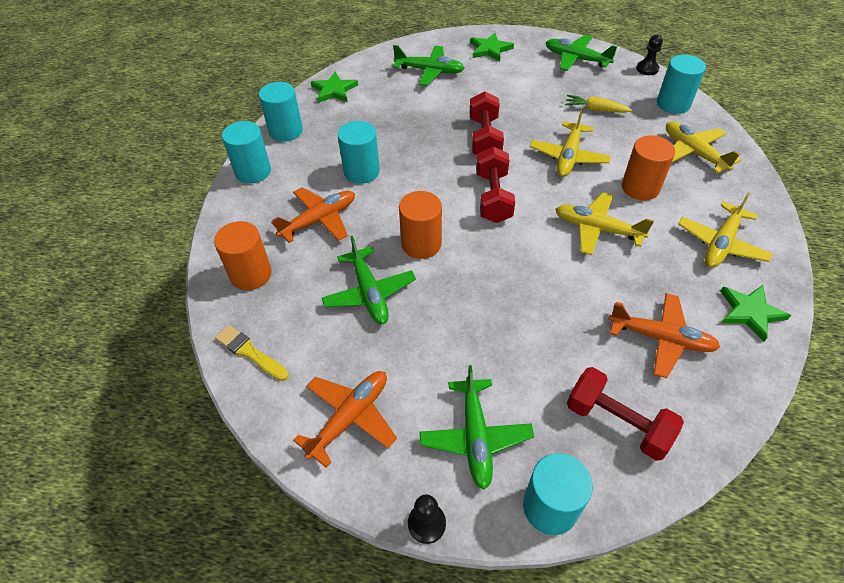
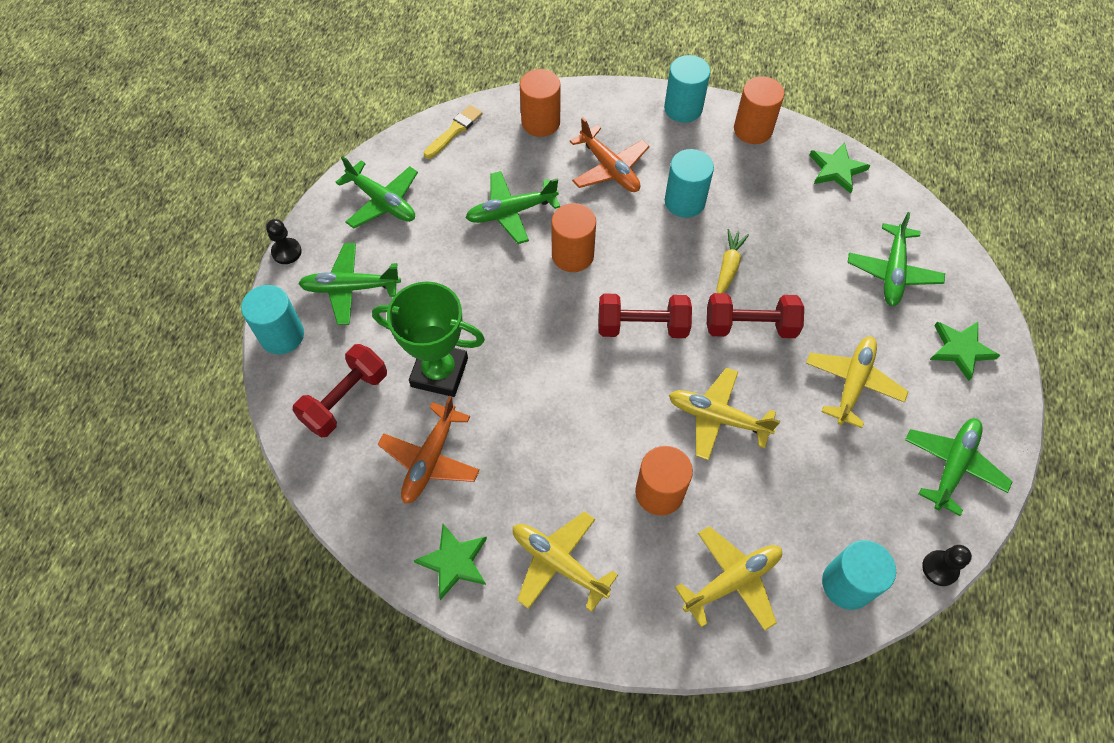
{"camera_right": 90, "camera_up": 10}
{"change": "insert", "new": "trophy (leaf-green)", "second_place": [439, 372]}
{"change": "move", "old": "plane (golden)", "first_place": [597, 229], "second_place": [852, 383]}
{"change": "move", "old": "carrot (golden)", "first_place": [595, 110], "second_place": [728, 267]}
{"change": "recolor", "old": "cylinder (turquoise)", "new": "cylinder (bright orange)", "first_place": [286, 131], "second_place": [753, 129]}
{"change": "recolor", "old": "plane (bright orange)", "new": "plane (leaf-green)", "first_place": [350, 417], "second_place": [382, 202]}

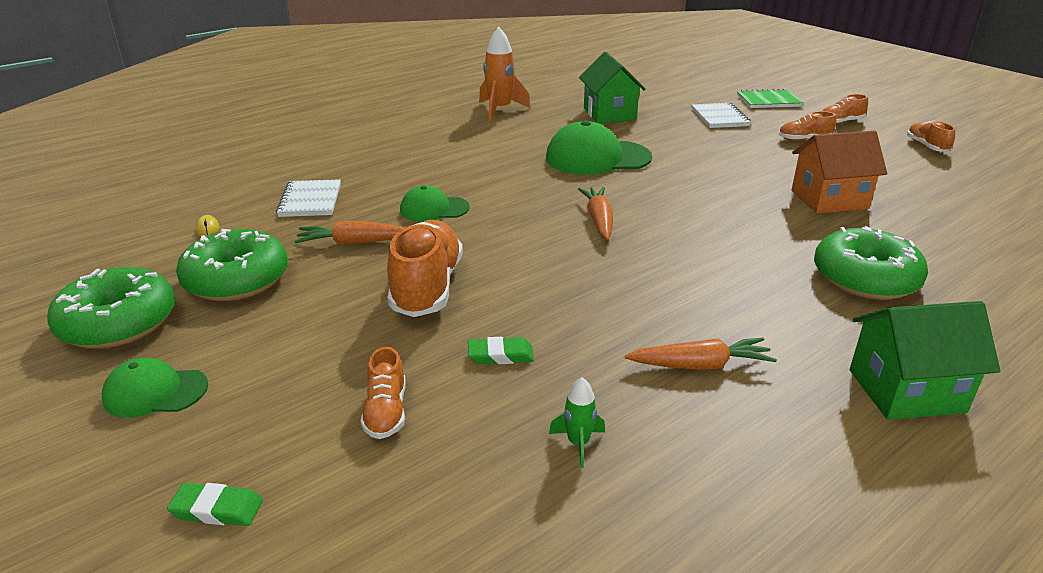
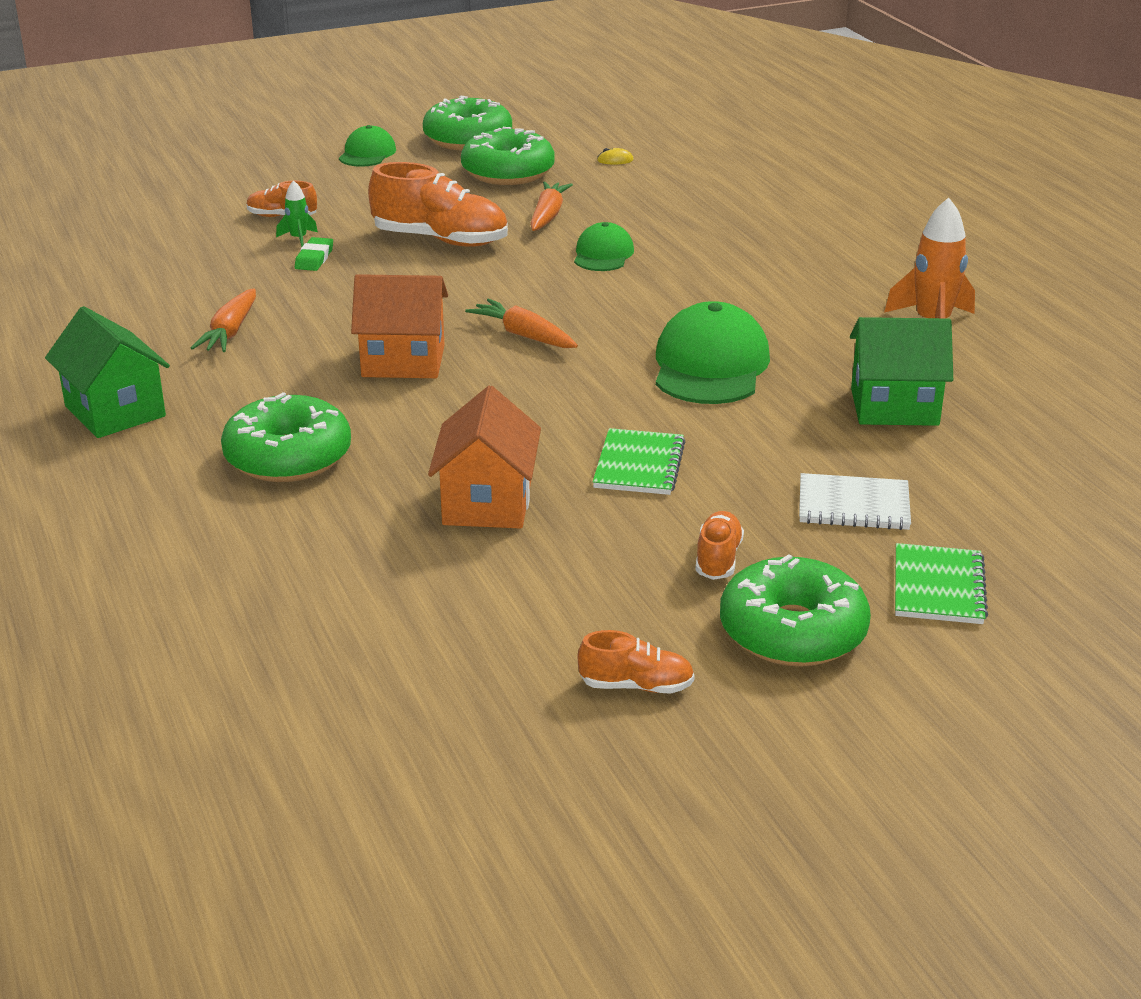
{"camera_right": 105, "camera_up": 0}
{"change": "delete", "old": "pencil eraser (leaf-green)", "first_place": [217, 509]}
{"change": "delete", "old": "exercise book (pure white)", "first_place": [310, 200]}
{"change": "insert", "new": "cottage (bright orange)", "second_place": [403, 361]}
{"change": "insert", "new": "exercise book (leaf-green)", "second_place": [639, 465]}
{"change": "move", "old": "toy rocket (leaf-green)", "first_place": [578, 443], "second_place": [298, 239]}
{"change": "replace", "old": "shoe (bright orange)", "new": "doughnut (leaf-green)", "first_place": [840, 122], "second_place": [792, 632]}
{"change": "rotate", "old": "carrot (bright orange)", "first_place": [599, 220], "second_place": [523, 335], "degrees": -150}
{"change": "rotate", "old": "cottage (leaf-green)", "first_place": [906, 391], "second_place": [115, 411], "degrees": -45}

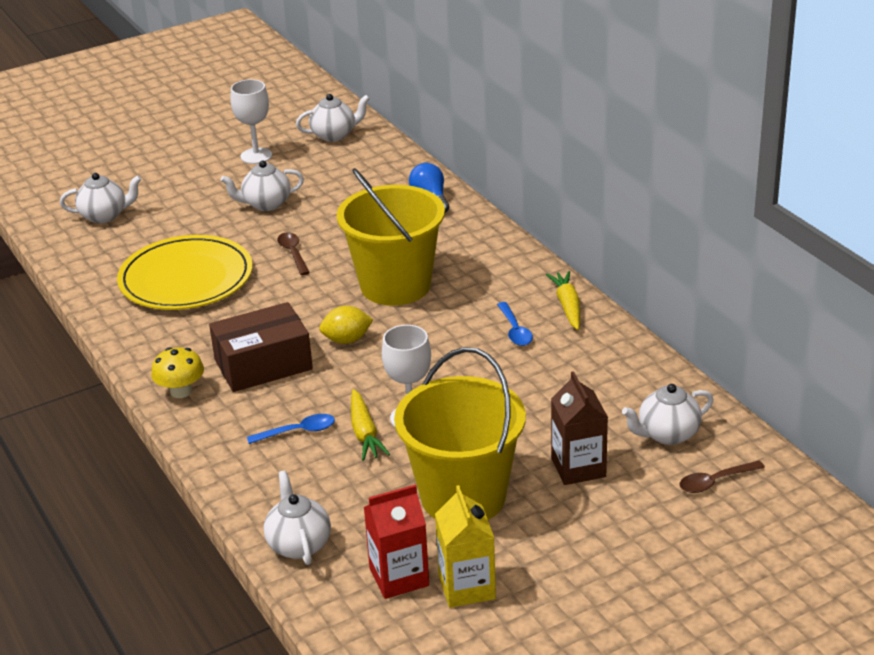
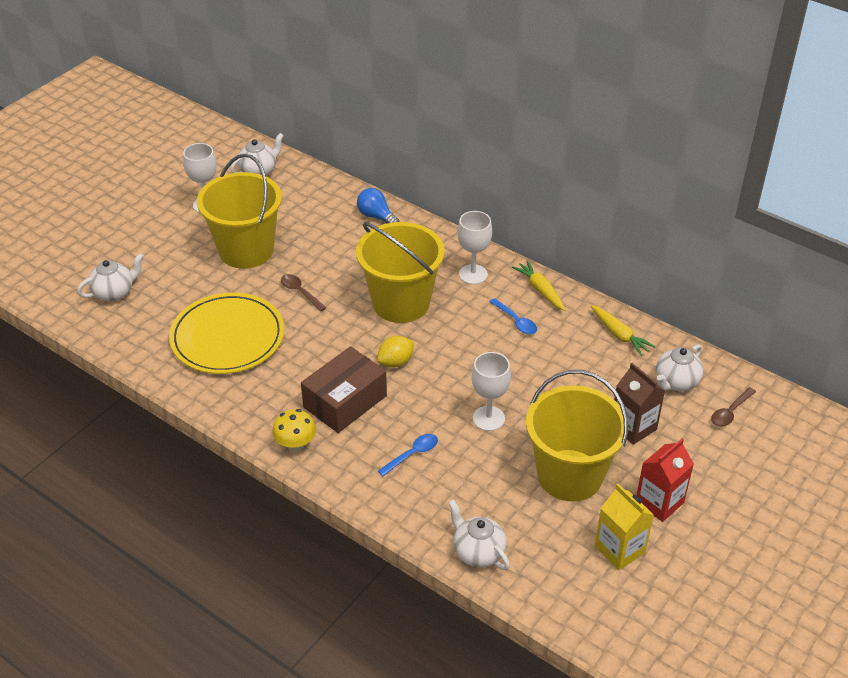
{"camera_right": -25, "camera_up": 10}
{"change": "insert", "new": "goblet (pure white)", "second_place": [473, 274]}
{"change": "move", "old": "carrot (golden)", "first_place": [364, 433], "second_place": [619, 335]}
{"change": "move", "old": "juice carton (crimson)", "first_place": [399, 577], "second_place": [659, 502]}
{"change": "replace", "old": "tea pot (pure white)", "new": "bucket (golden)", "first_place": [266, 204], "second_place": [246, 250]}

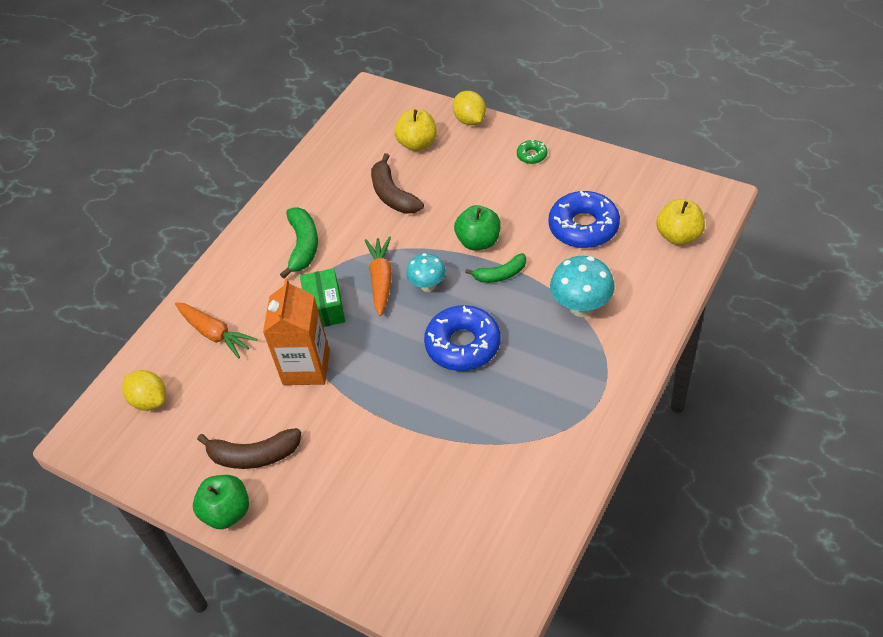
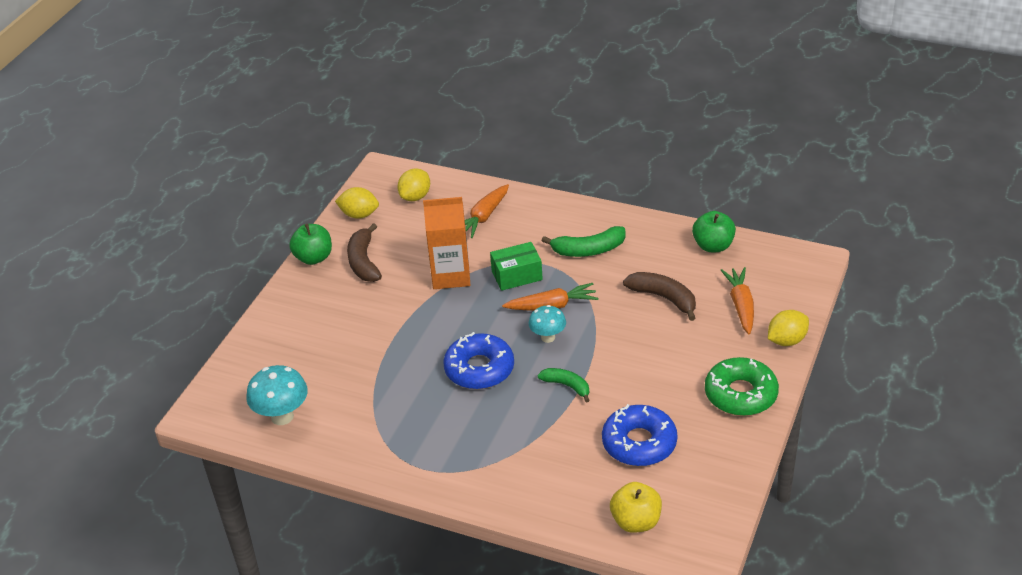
{"camera_right": 80, "camera_up": -10}
{"change": "insert", "new": "toy lemon (golden)", "second_place": [359, 215]}
{"change": "move", "old": "apple (leaf-green)", "first_place": [479, 241], "second_place": [713, 246]}
{"change": "move", "old": "toadstool (turquoise)", "first_place": [581, 307], "second_place": [282, 416]}
{"change": "replace", "old": "apple (golden)", "new": "carrot (bright orange)", "first_place": [417, 144], "second_place": [741, 305]}
{"change": "rotate", "old": "banana fruit (dark brown)", "first_place": [393, 195], "second_place": [664, 298], "degrees": 75}
{"change": "rotate", "old": "banana fruit (leaf-green)", "first_place": [500, 274], "second_place": [567, 386], "degrees": 150}
{"change": "resize", "old": "doughnut (leaf-green)", "first_place": [532, 155], "second_place": [740, 394], "factor": 2.15}

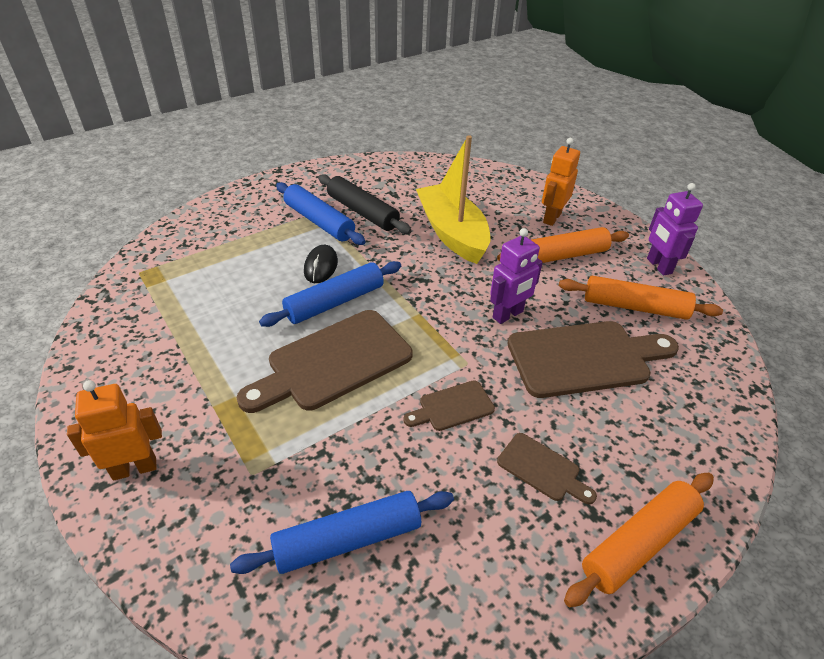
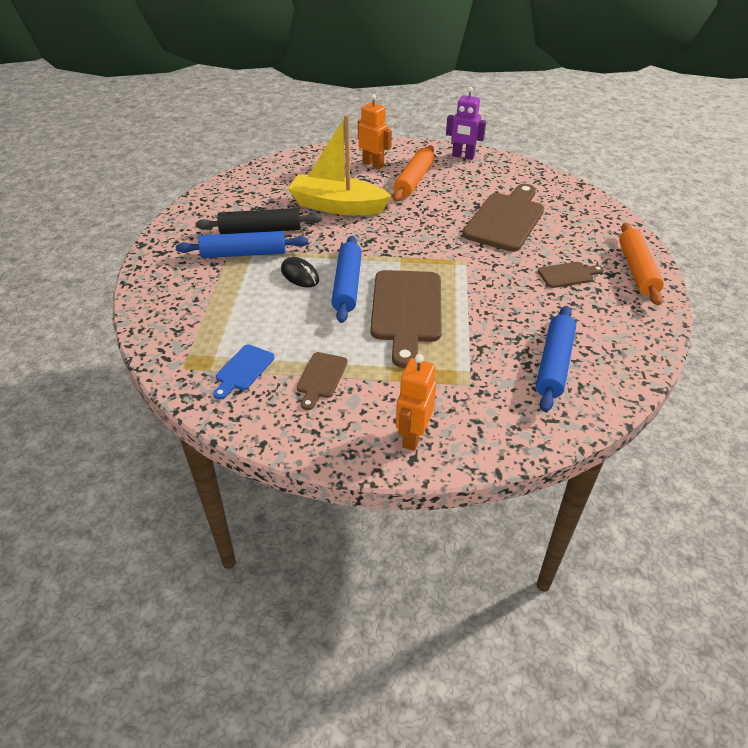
{"camera_right": -50, "camera_up": 0}
{"change": "delete", "old": "robot figure (violet)", "first_place": [508, 315]}
{"change": "delete", "old": "pastry roller (bright orange)", "first_place": [634, 307]}
{"change": "insert", "new": "bread board (cobalt)", "second_place": [243, 370]}
{"change": "move", "old": "bread board (dark brown)", "first_place": [452, 407], "second_place": [321, 378]}
{"change": "rotate", "old": "robot figure (bright orange)", "first_place": [551, 218], "second_place": [373, 164], "degrees": 150}

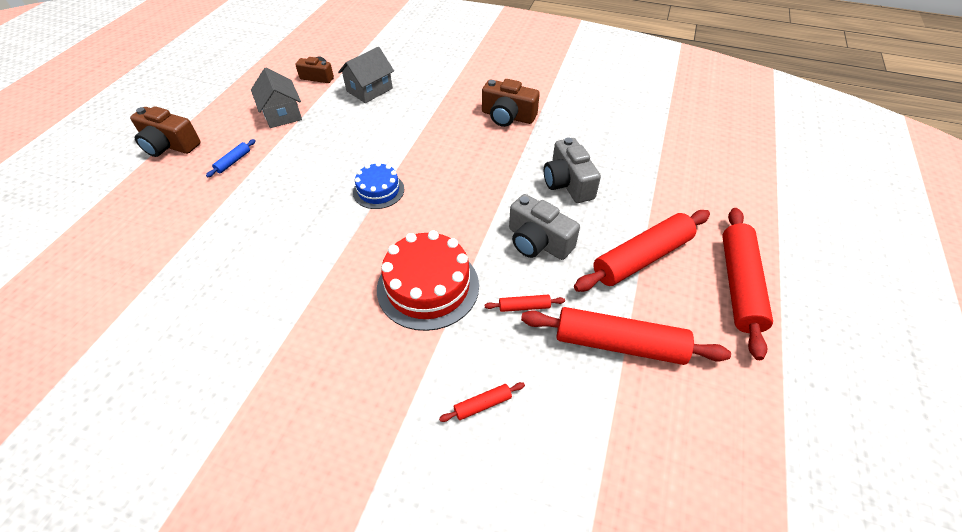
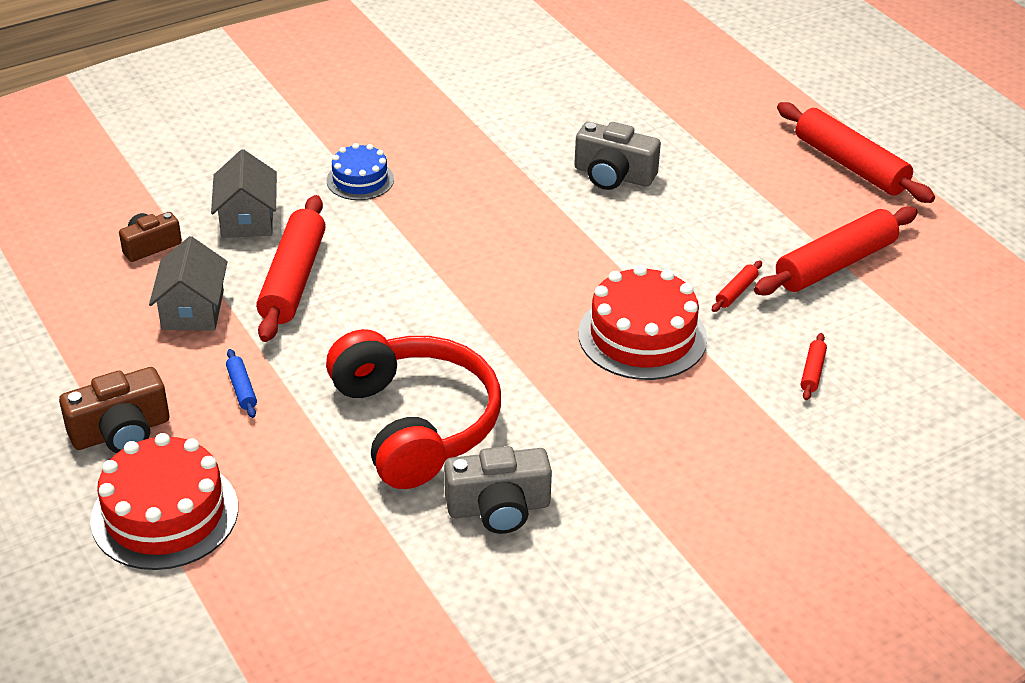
{"camera_right": -50, "camera_up": -10}
{"change": "delete", "old": "photo camera (dark brown)", "first_place": [507, 116]}
{"change": "insert", "new": "layer cake (crimson)", "second_place": [165, 514]}
{"change": "insert", "new": "headphones (crimson)", "second_place": [416, 423]}
{"change": "move", "old": "layer cake (cobalt)", "first_place": [378, 190], "second_place": [360, 180]}
{"change": "move", "old": "photo camera (ash-grey)", "first_place": [538, 242], "second_place": [498, 508]}
{"change": "move", "old": "pastry roller (crimson)", "first_place": [642, 258], "second_place": [293, 279]}
{"change": "rotate", "old": "cottage (ash-grey)", "first_place": [282, 114], "second_place": [193, 310], "degrees": 75}

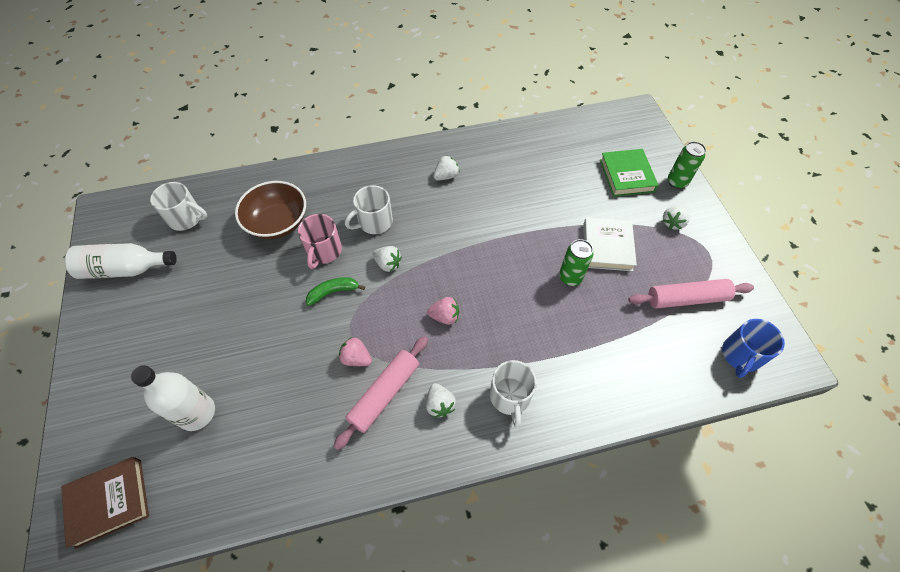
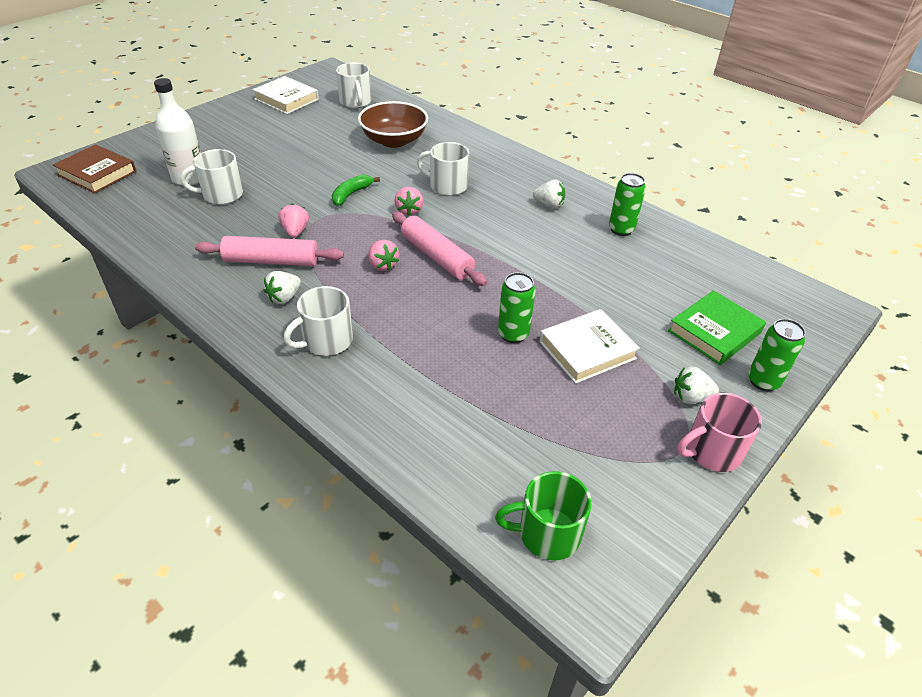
{"camera_right": 55, "camera_up": -15}
{"change": "insert", "new": "coffee mug (pure white)", "second_place": [221, 195]}
{"change": "insert", "new": "tin (leaf-green)", "second_place": [621, 229]}
{"change": "move", "old": "coffee mug (rosy)", "first_place": [324, 251], "second_place": [711, 451]}
{"change": "move", "old": "pastry roller (rosy)", "first_place": [686, 298], "second_place": [437, 256]}
{"change": "replace", "old": "bottle (pure white)", "new": "book (pure white)", "first_place": [125, 269], "second_place": [286, 99]}
{"change": "recolor", "old": "toy strawberry (pure white)", "new": "toy strawberry (rosy)", "first_place": [388, 264], "second_place": [409, 211]}
{"change": "recolor", "old": "coffee mug (cobalt)", "new": "coffee mug (leaf-green)", "first_place": [740, 355], "second_place": [547, 533]}
{"change": "rotate", "old": "banana fruit (leaf-green)", "first_place": [333, 292], "second_place": [351, 194], "degrees": -90}

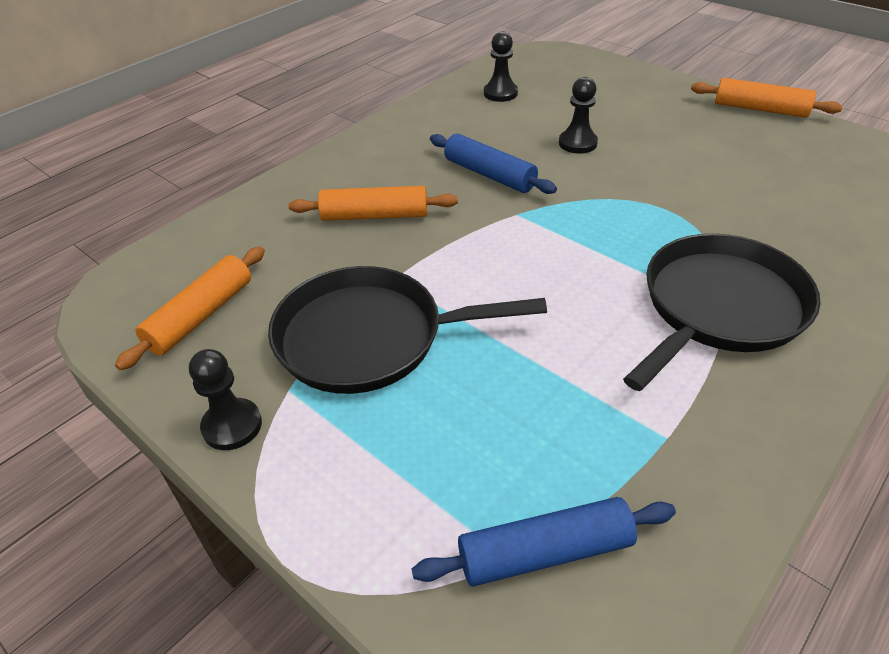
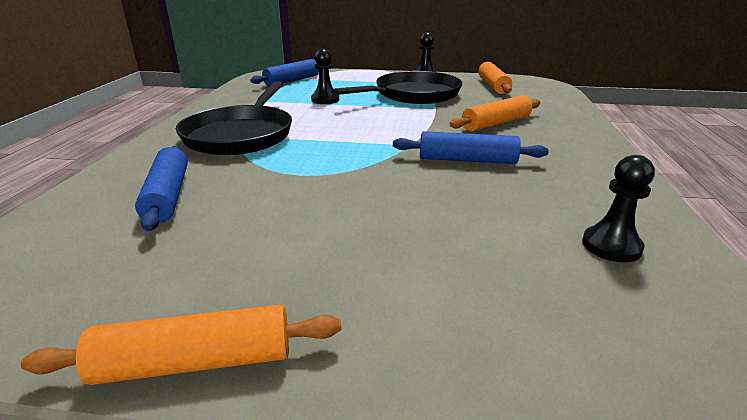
{"camera_right": 145, "camera_up": -15}
{"change": "insert", "new": "pastry roller (cobalt)", "second_place": [168, 196]}
{"change": "move", "old": "game pawn (ebony)", "first_place": [577, 143], "second_place": [325, 100]}

